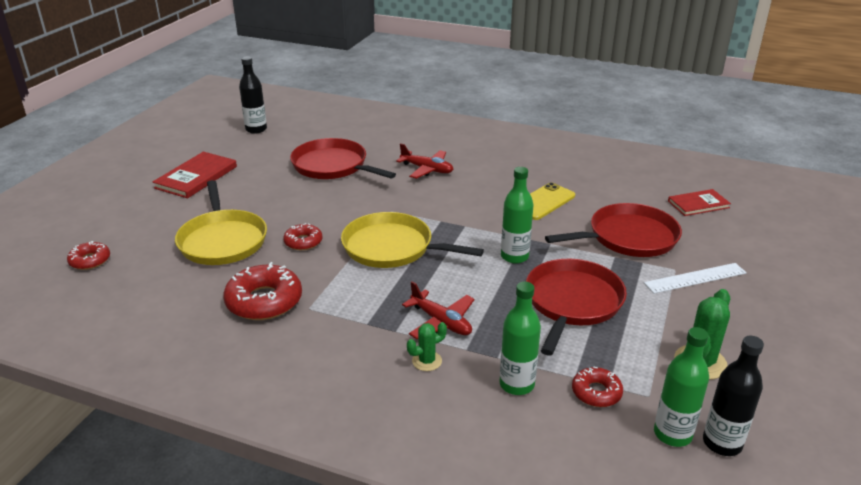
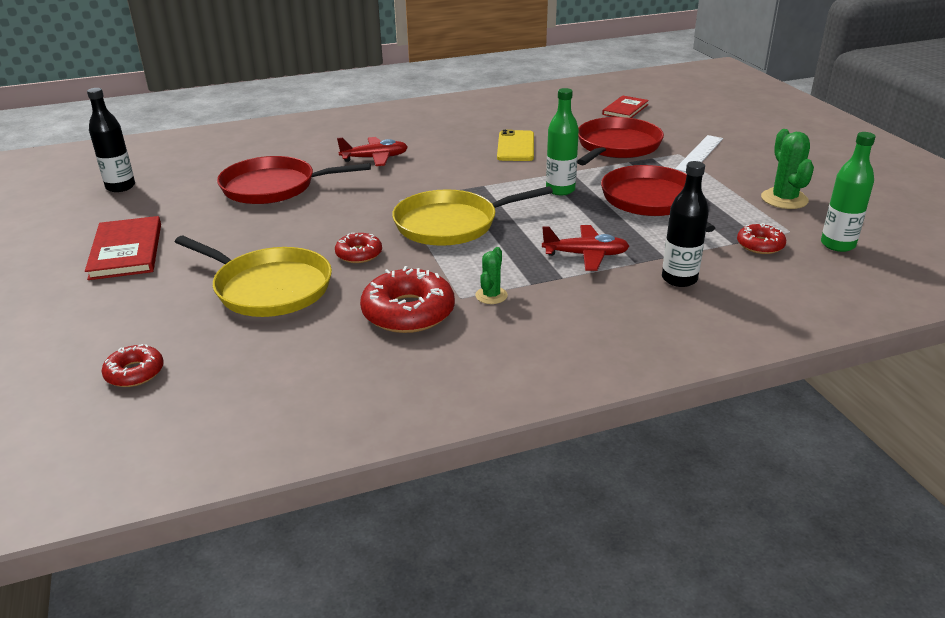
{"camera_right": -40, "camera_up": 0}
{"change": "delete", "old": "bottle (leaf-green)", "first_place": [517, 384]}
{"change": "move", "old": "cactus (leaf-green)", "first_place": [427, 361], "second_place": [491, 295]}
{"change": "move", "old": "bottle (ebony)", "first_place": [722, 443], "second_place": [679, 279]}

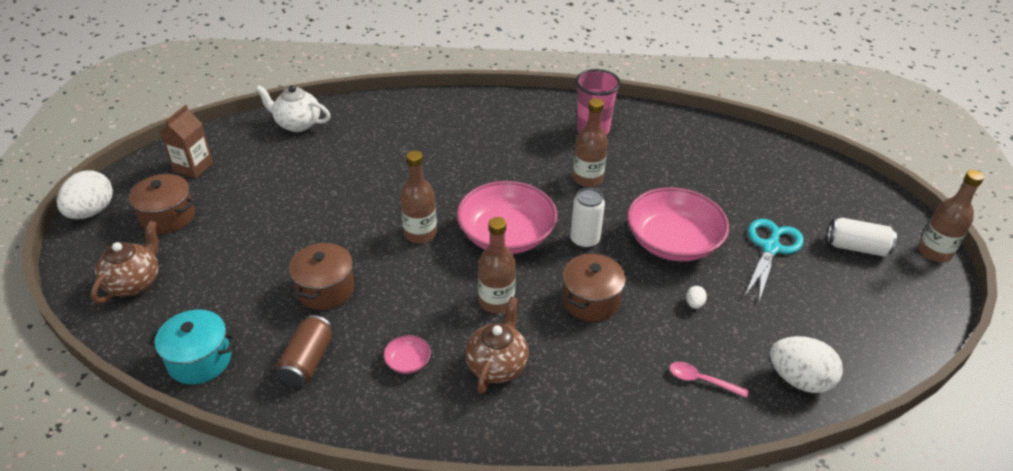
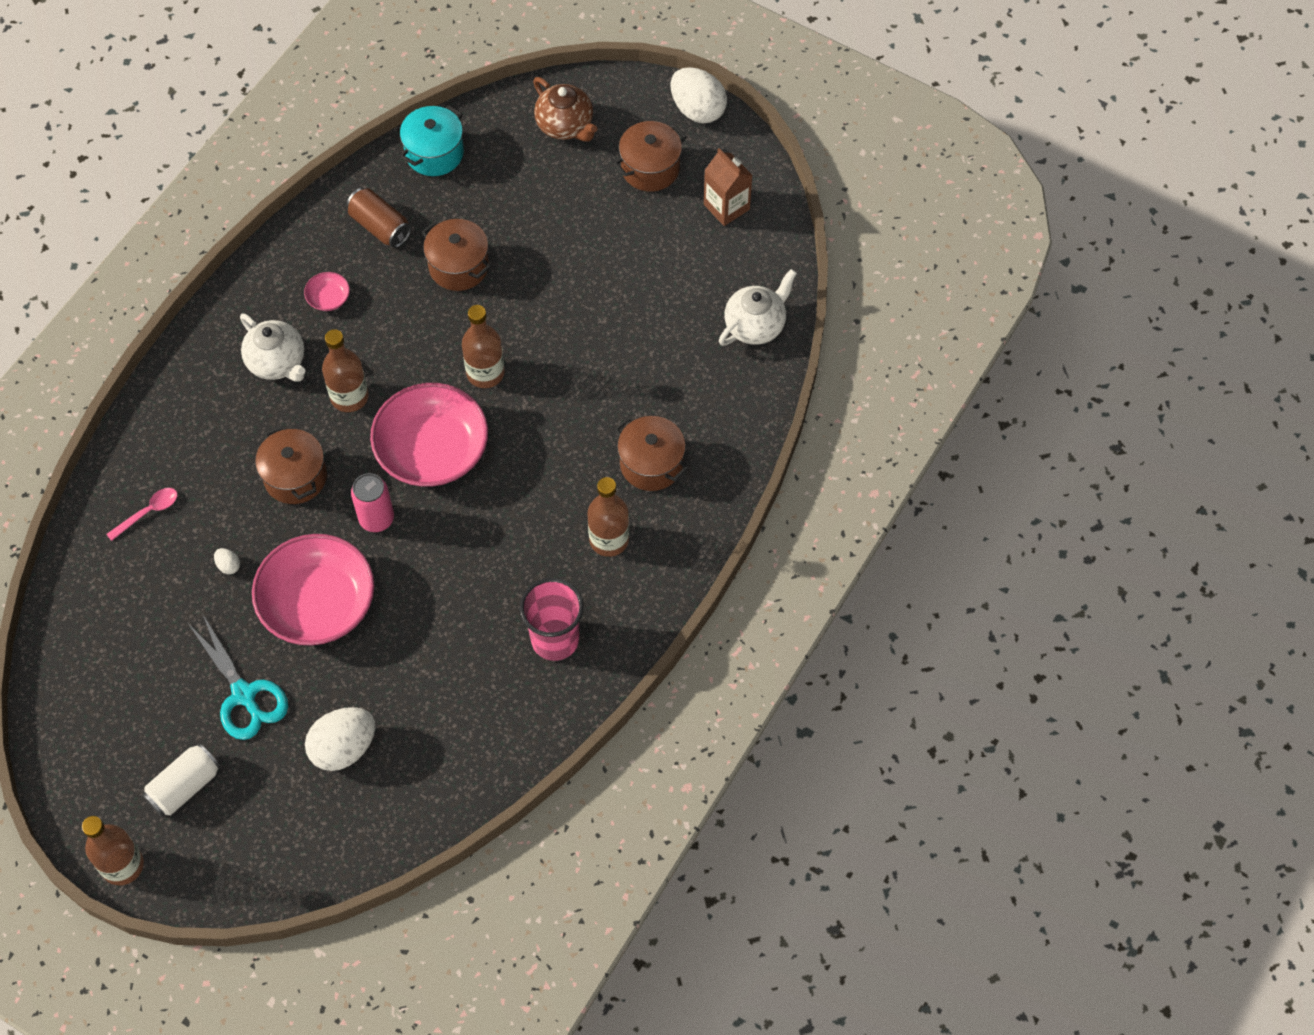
{"camera_right": 120, "camera_up": 20}
{"change": "insert", "new": "stockpot (dark brown)", "second_place": [651, 464]}
{"change": "move", "old": "bottle (dark brown)", "first_place": [587, 179], "second_place": [609, 540]}
{"change": "move", "old": "toy egg (pure white)", "first_place": [799, 379], "second_place": [344, 748]}
{"change": "recolor", "old": "tea pot (dark brown)", "new": "tea pot (pure white)", "first_place": [497, 365], "second_place": [277, 362]}
{"change": "recolor", "old": "tin (pure white)", "new": "tin (rosy)", "first_place": [584, 240], "second_place": [376, 519]}

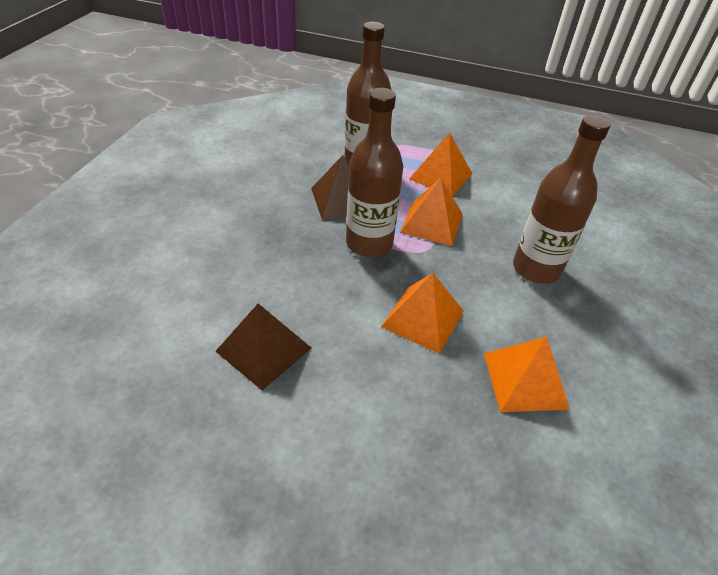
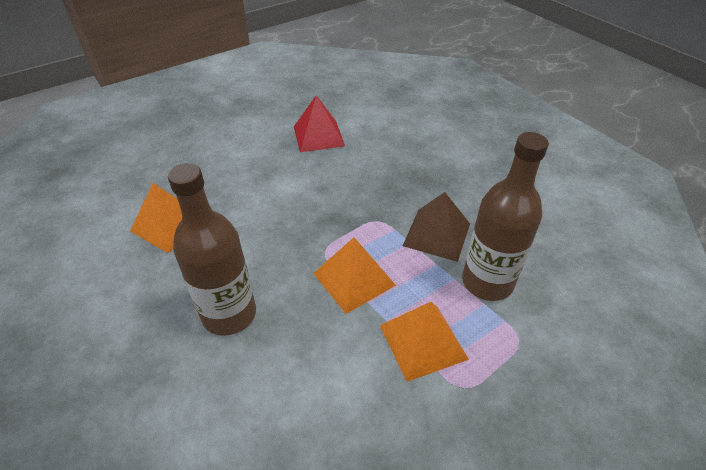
{"camera_right": 130, "camera_up": 0}
{"change": "delete", "old": "bottle (dark brown)", "first_place": [369, 243]}
{"change": "delete", "old": "pyramid (bright orange)", "first_place": [423, 318]}
{"change": "recolor", "old": "pyramid (dark brown)", "new": "pyramid (crimson)", "first_place": [263, 349], "second_place": [318, 136]}

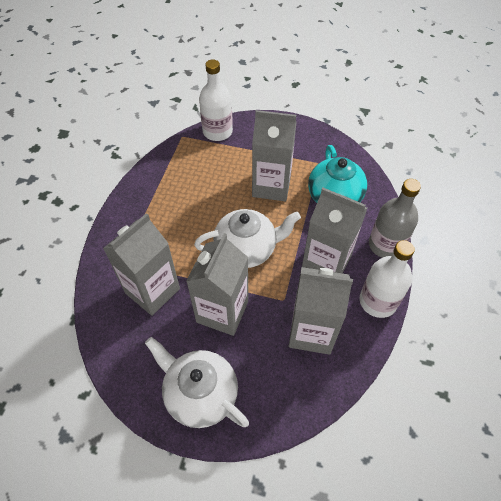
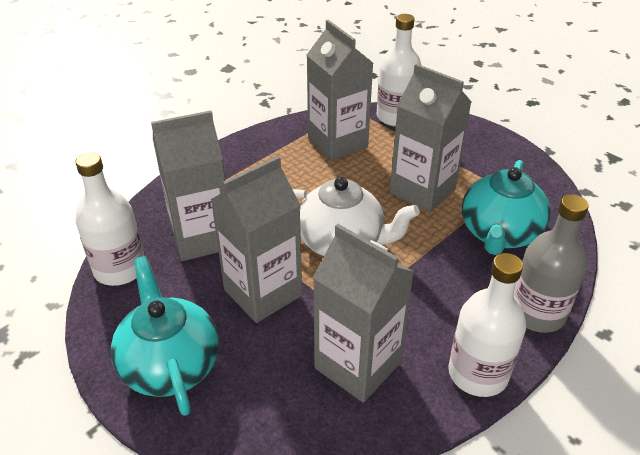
{"camera_right": 30, "camera_up": -15}
{"change": "insert", "new": "bottle (pure white)", "second_place": [120, 269]}
{"change": "move", "old": "juice carton (ash-grey)", "first_place": [326, 262], "second_place": [337, 143]}
{"change": "recolor", "old": "tea pot (pure white)", "new": "tea pot (turquoise)", "first_place": [200, 393], "second_place": [170, 364]}

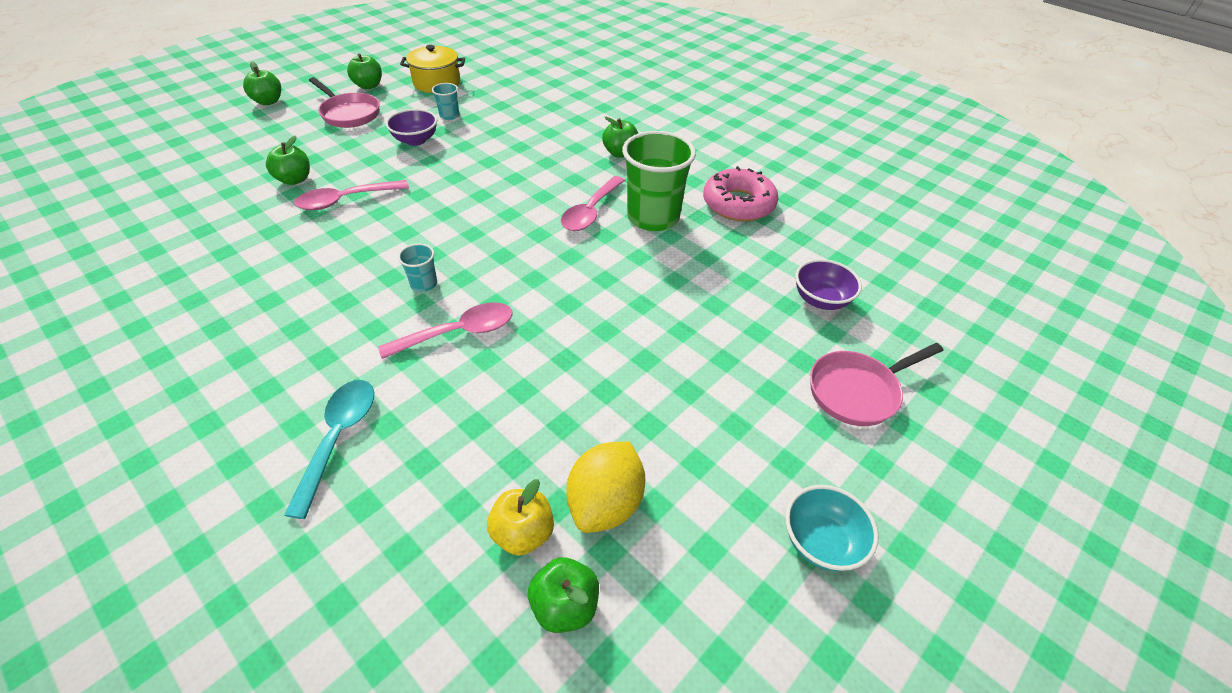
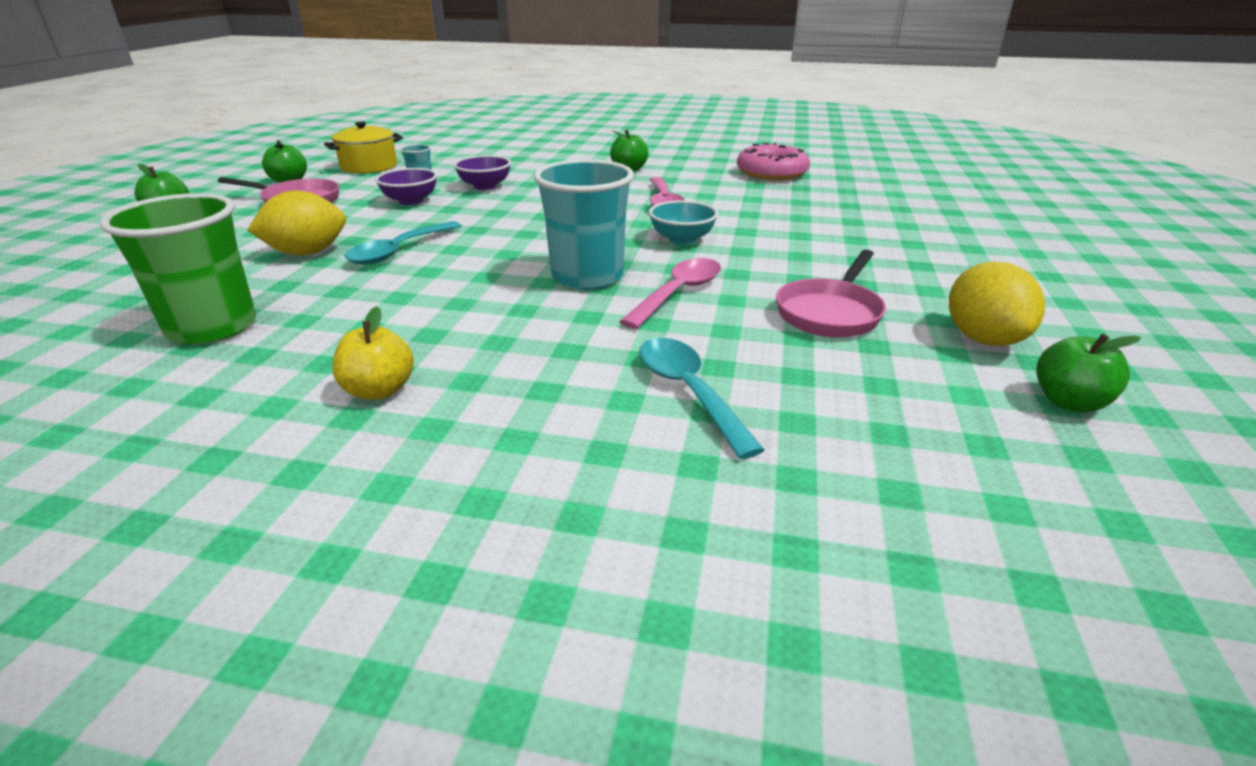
{"camera_right": -30, "camera_up": -15}
{"change": "move", "old": "apple (golden)", "first_place": [523, 533], "second_place": [379, 390]}
{"change": "move", "old": "tumbler (leaf-green)", "first_place": [653, 217], "second_place": [212, 327]}
{"change": "move", "old": "deep dish (turquoise)", "first_place": [821, 542], "second_place": [682, 239]}
{"change": "move", "old": "deep dish (violet)", "first_place": [821, 300], "second_place": [485, 186]}
{"change": "move", "old": "frying pan (rosy)", "first_place": [857, 391], "second_place": [830, 313]}
{"change": "replace", "old": "apple (leaf-green)", "new": "toy lemon (golden)", "first_place": [294, 180], "second_place": [307, 253]}
{"change": "recolor", "old": "tablespoon (rosy)", "new": "tablespoon (turquoise)", "first_place": [345, 200], "second_place": [399, 251]}
{"change": "resize", "old": "tumbler (turquoise)", "first_place": [424, 284], "second_place": [587, 277], "factor": 2.25}

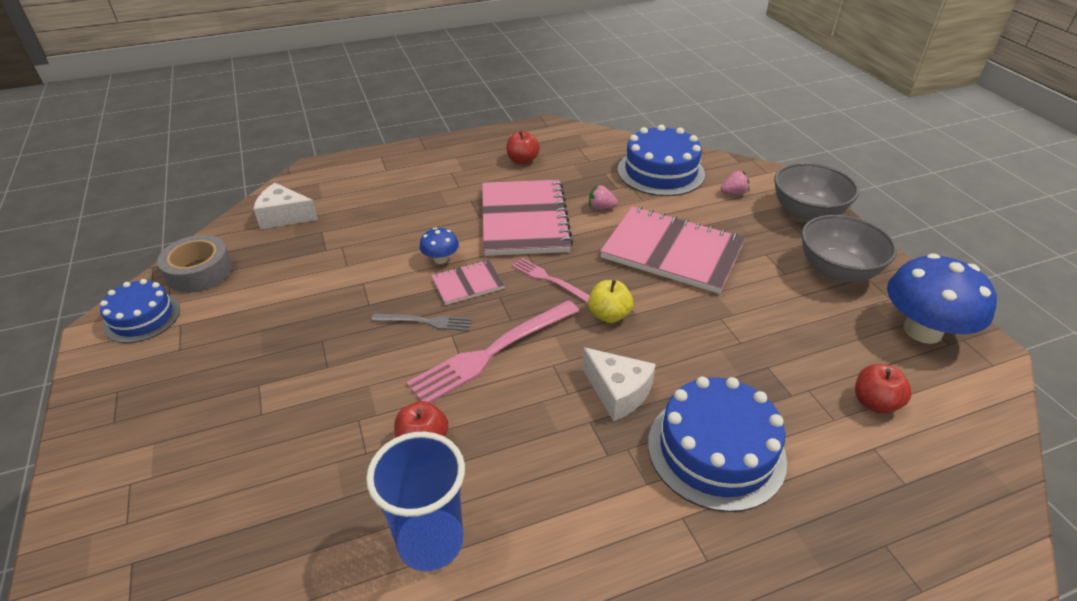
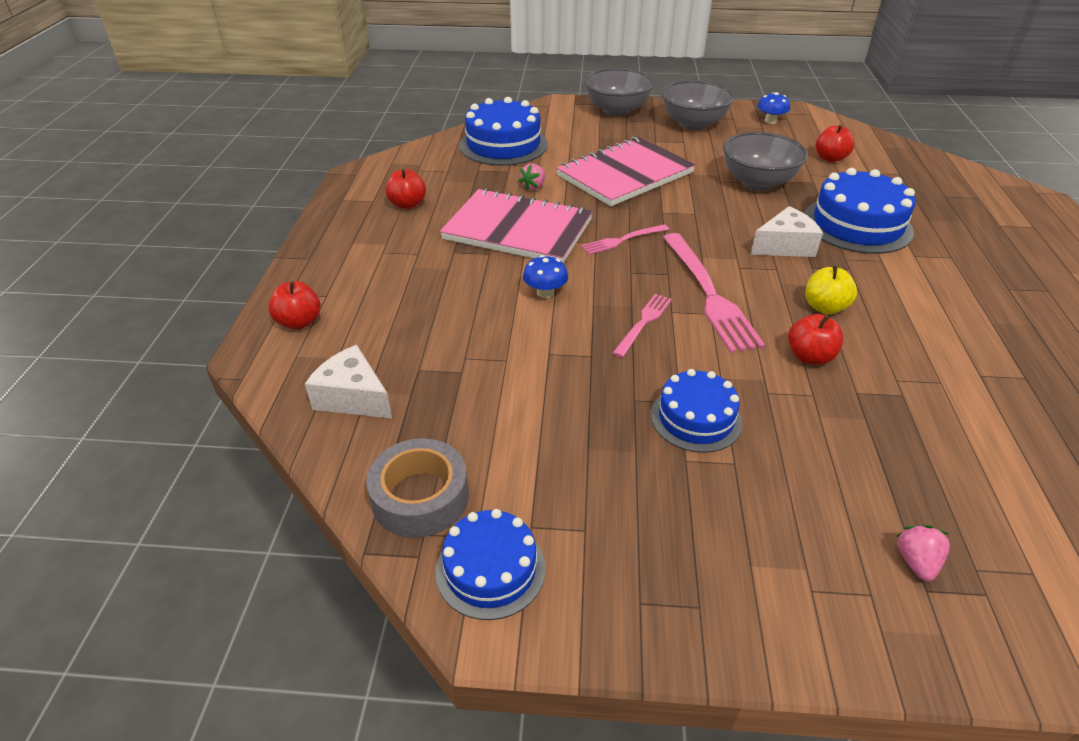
{"camera_right": -65, "camera_up": 0}
{"change": "delete", "old": "tumbler (cobalt)", "first_place": [430, 542]}
{"change": "delete", "old": "exercise book (rosy)", "first_place": [468, 284]}
{"change": "insert", "new": "apple (crimson)", "second_place": [299, 322]}
{"change": "insert", "new": "layer cake (cobalt)", "second_place": [696, 418]}
{"change": "insert", "new": "deep dish (ash-grey)", "second_place": [757, 182]}
{"change": "move", "old": "apple (golden)", "first_place": [609, 315], "second_place": [824, 307]}
{"change": "move", "old": "toy strawberry (rosy)", "first_place": [733, 193], "second_place": [916, 562]}
{"change": "recolor", "old": "fork (ash-grey)", "new": "fork (rosy)", "first_place": [426, 322], "second_place": [643, 323]}
{"change": "rotate", "old": "piece of cheese (pure white)", "first_place": [284, 216], "second_place": [353, 397], "degrees": 90}
{"change": "resize", "old": "toadstool (cobalt)", "first_place": [922, 330], "second_place": [770, 121], "factor": 0.46}

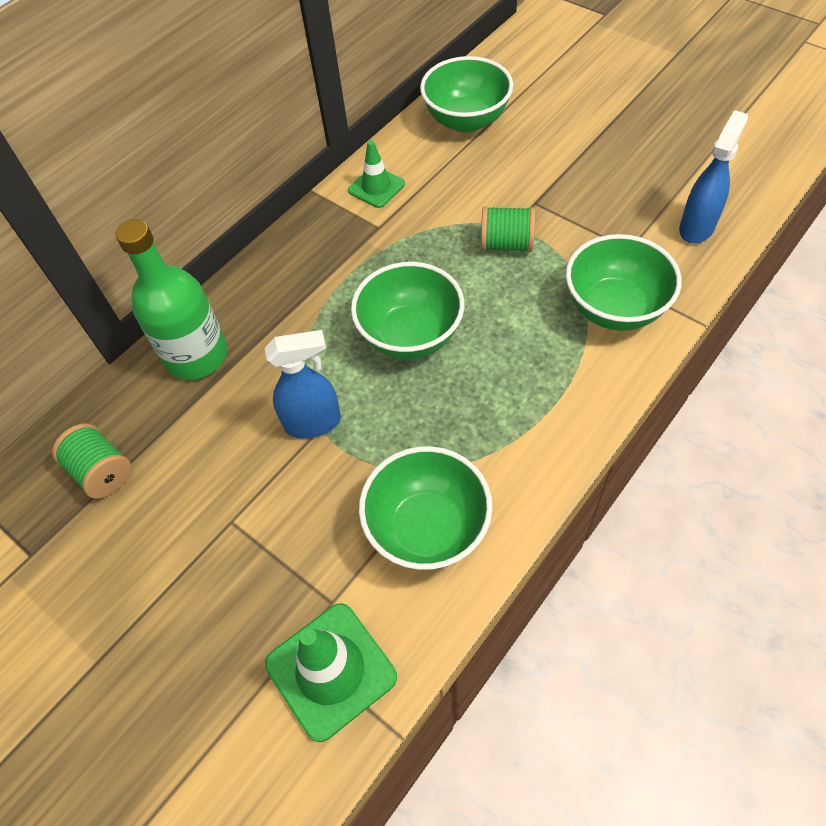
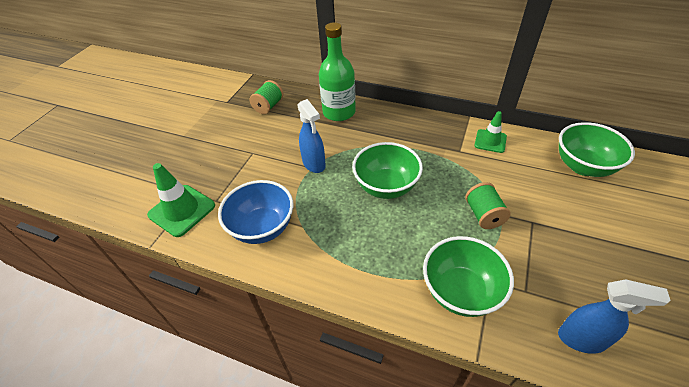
{"camera_right": 70, "camera_up": -10}
{"change": "recolor", "old": "deep dish (leaf-green)", "new": "deep dish (cobalt)", "first_place": [427, 528], "second_place": [262, 228]}

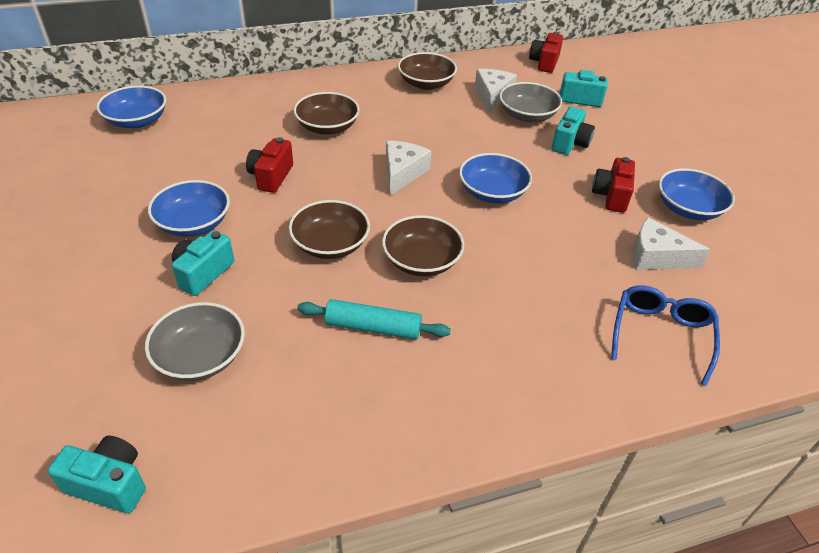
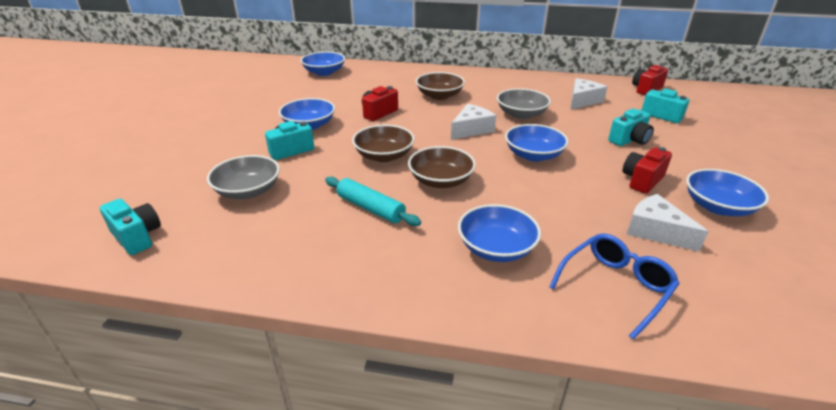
{"camera_right": 30, "camera_up": -10}
{"change": "delete", "old": "deep dish (dark brown)", "first_place": [426, 83]}
{"change": "insert", "new": "deep dish (cobalt)", "second_place": [496, 248]}
{"change": "move", "old": "deep dish (ash-grey)", "first_place": [527, 115], "second_place": [521, 114]}

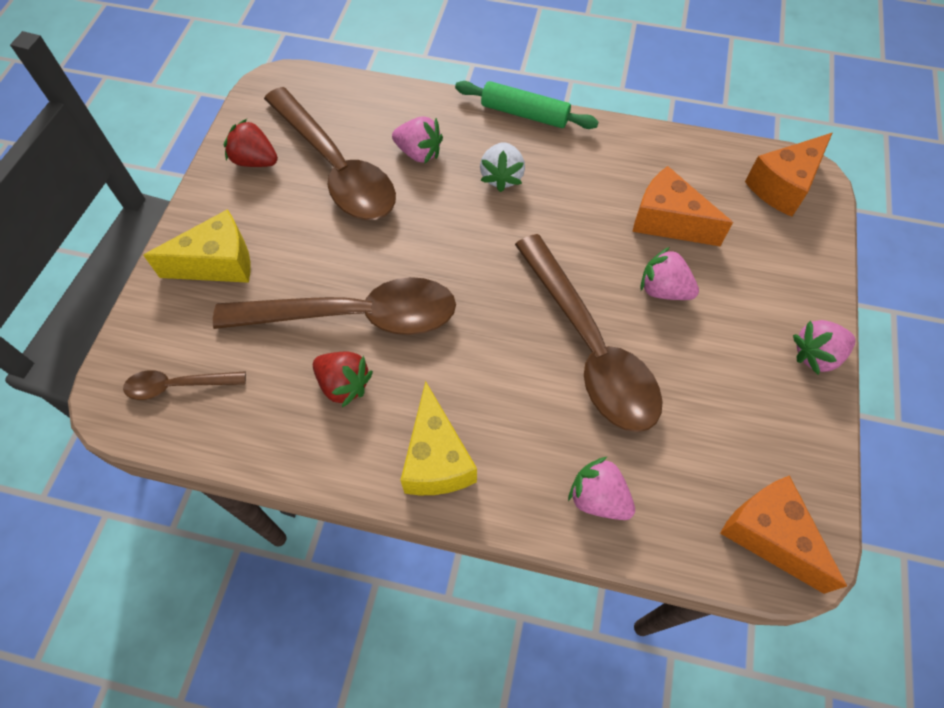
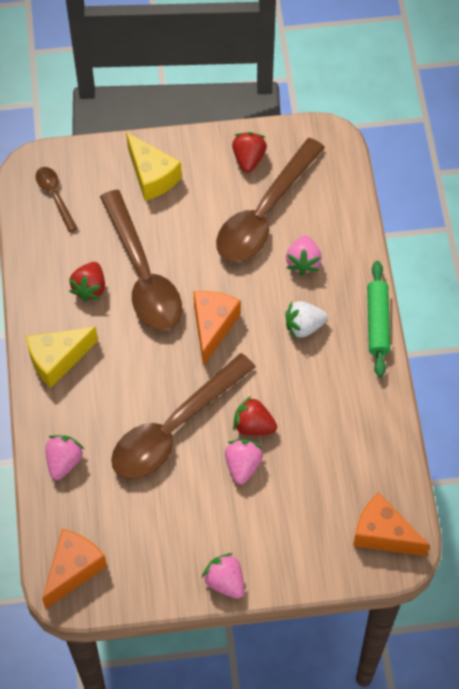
{"camera_right": 70, "camera_up": 0}
{"change": "insert", "new": "toy strawberry (crimson)", "second_place": [253, 425]}
{"change": "move", "old": "piece of cheese (bright orange)", "first_place": [668, 221], "second_place": [213, 327]}

